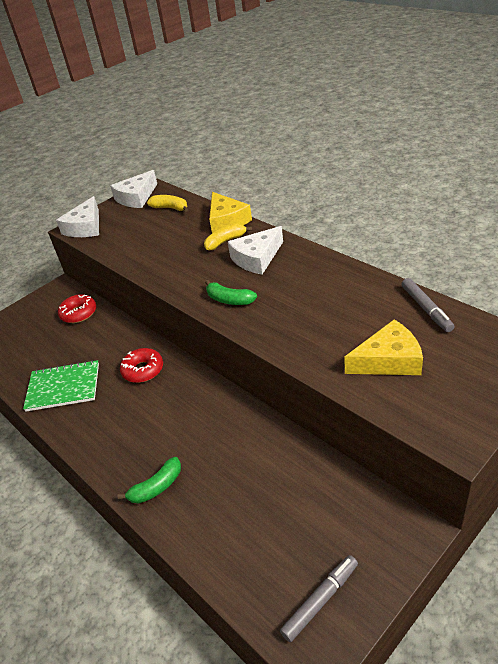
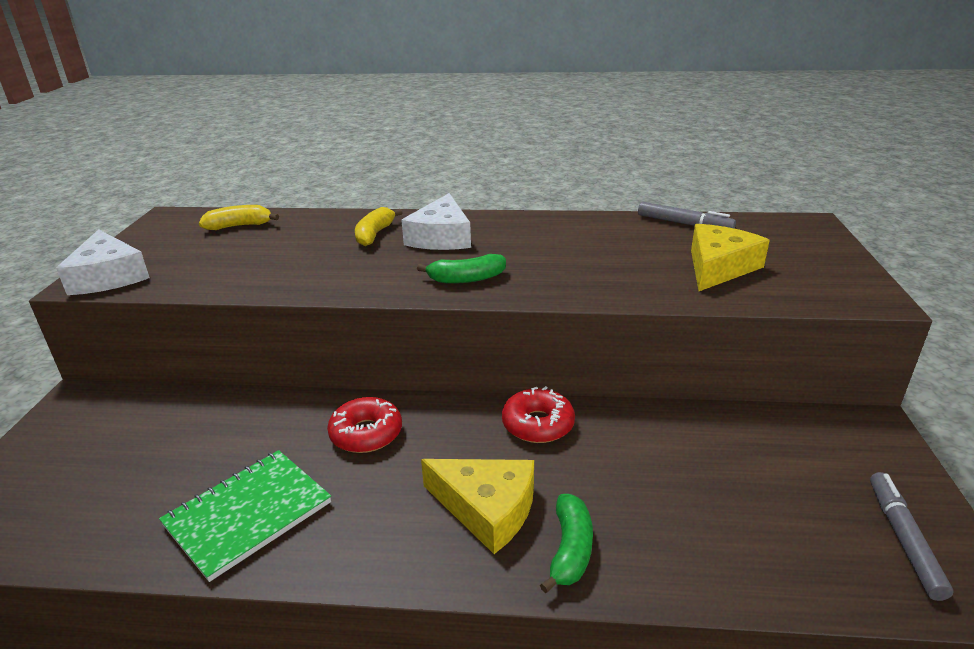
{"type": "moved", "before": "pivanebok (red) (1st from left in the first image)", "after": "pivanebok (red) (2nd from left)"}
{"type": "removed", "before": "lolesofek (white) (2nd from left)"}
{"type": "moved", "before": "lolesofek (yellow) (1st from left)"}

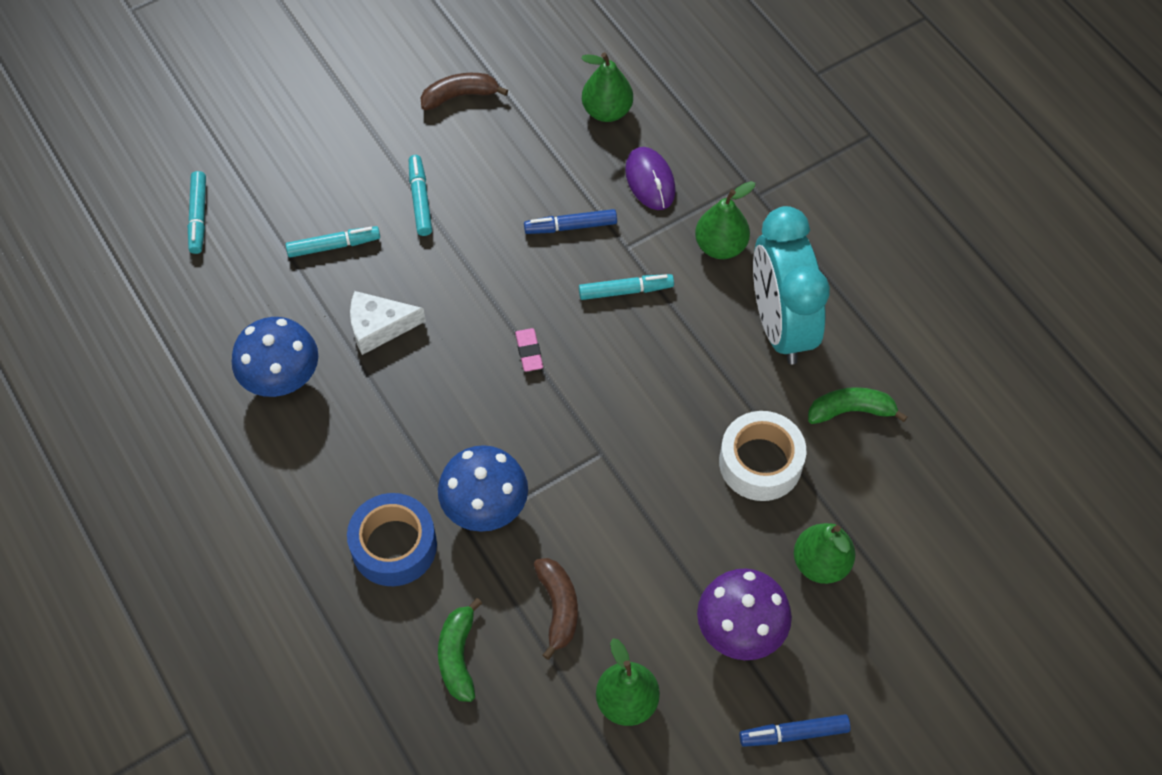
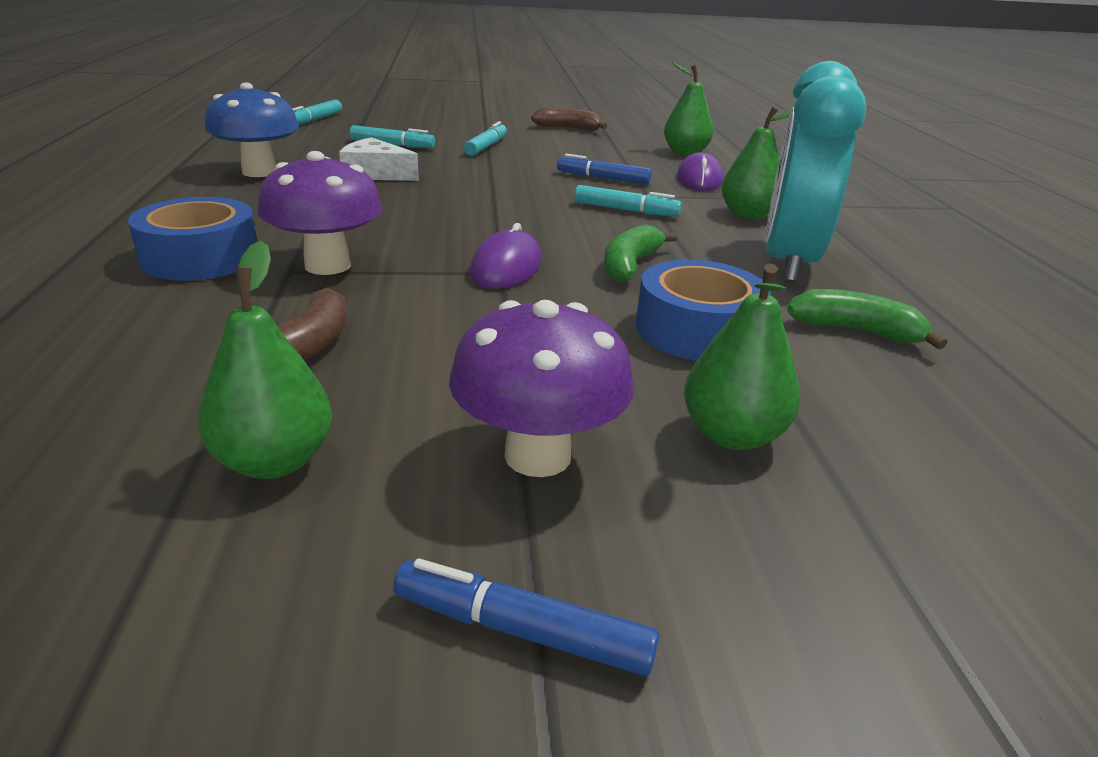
{"type": "recoloured", "before": "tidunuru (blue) (2nd from left)", "after": "tidunuru (purple) (1st from left)"}
{"type": "moved", "before": "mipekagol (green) (1st from left)"}
{"type": "removed", "before": "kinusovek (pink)"}
{"type": "recoloured", "before": "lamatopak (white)", "after": "lamatopak (blue) (2nd from left)"}
{"type": "added", "after": "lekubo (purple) (1st from left)"}

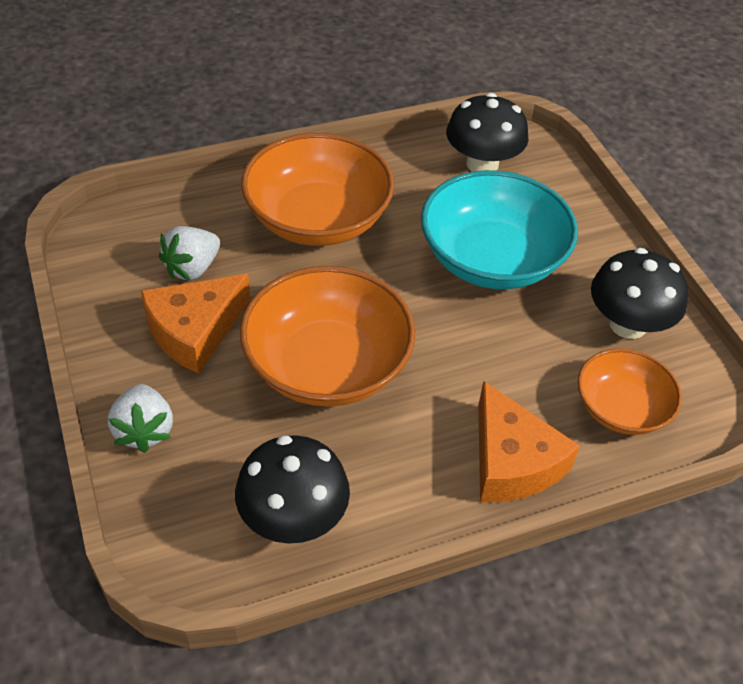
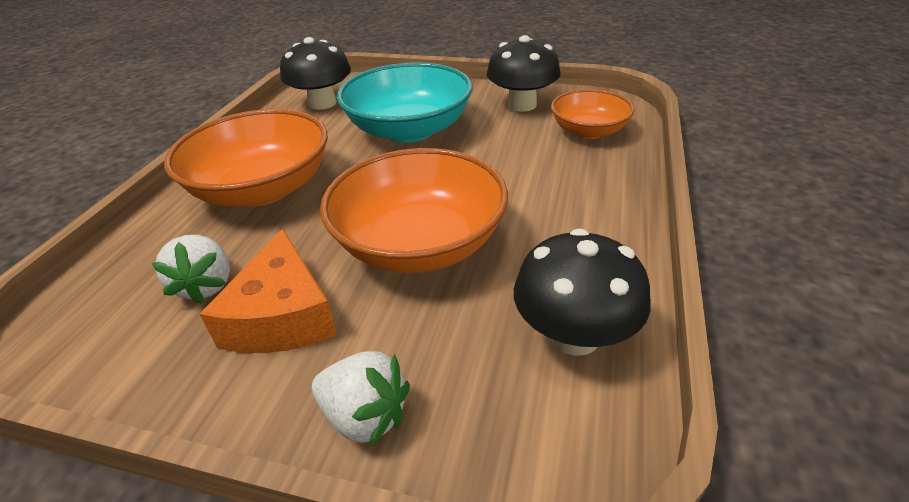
{"type": "removed", "before": "lolesofek (orange) (2nd from left)"}

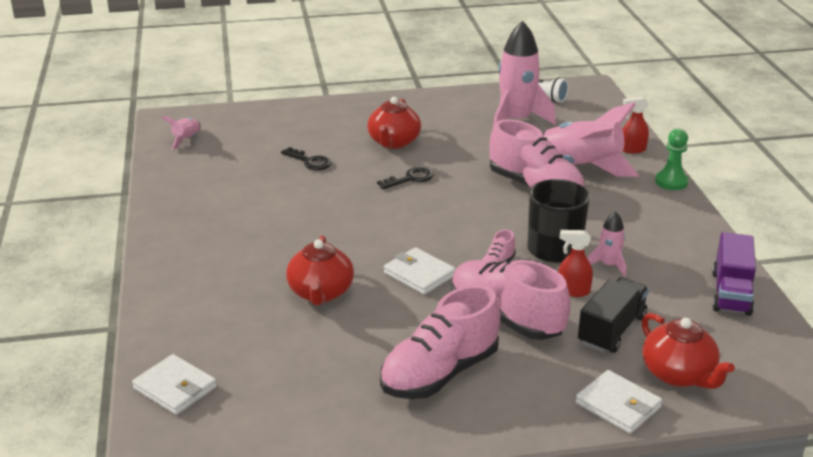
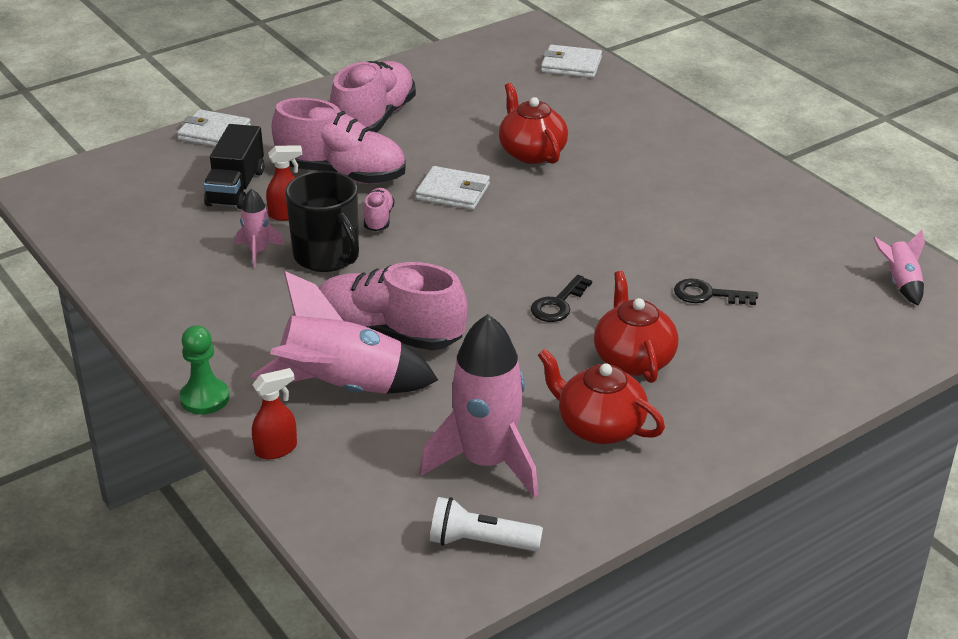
{"type": "moved", "before": "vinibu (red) (3rd from left in the first image)", "after": "vinibu (red) (2nd from left)"}
{"type": "removed", "before": "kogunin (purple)"}

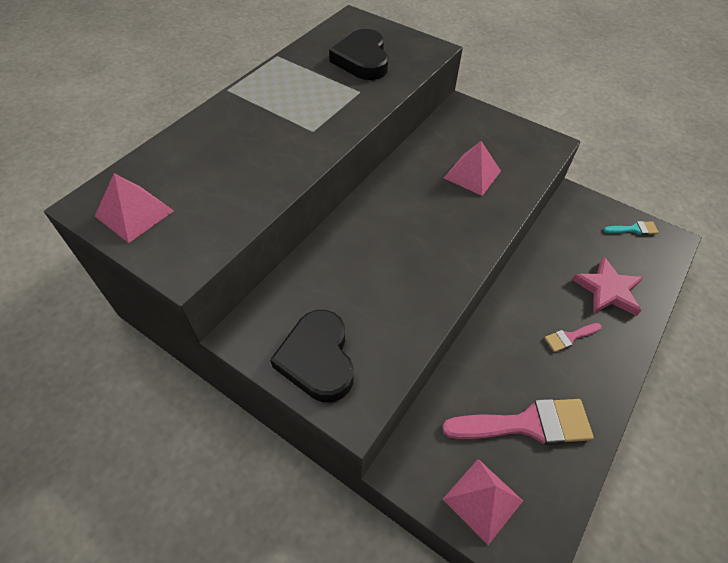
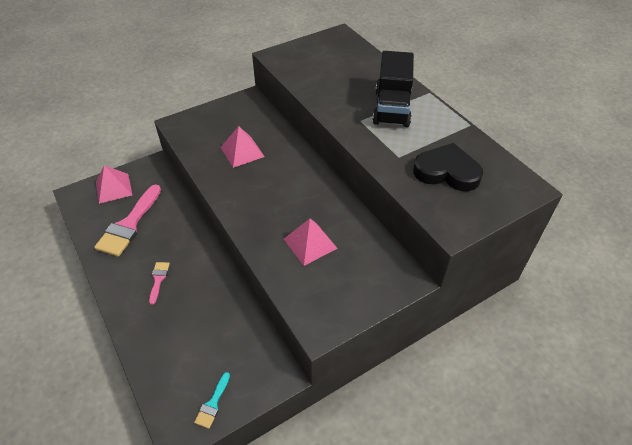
{"type": "moved", "before": "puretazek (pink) (1st from left in the first image)", "after": "puretazek (pink) (2nd from left)"}
{"type": "removed", "before": "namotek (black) (1st from left)"}
{"type": "removed", "before": "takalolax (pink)"}
{"type": "added", "after": "kogunin (black)"}

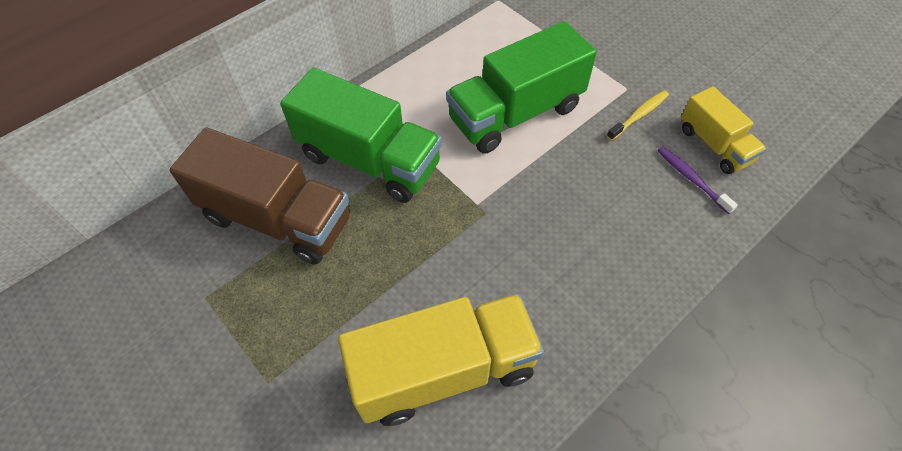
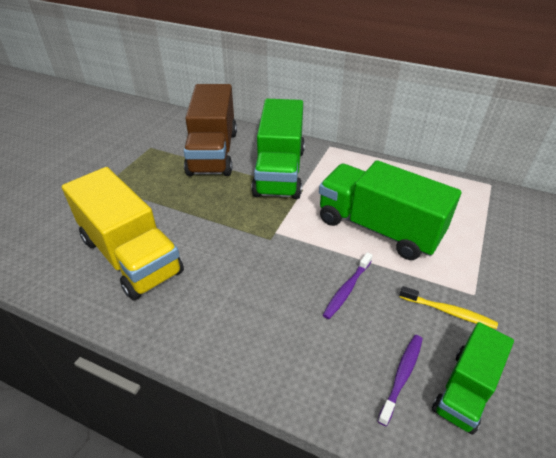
{"type": "recoloured", "before": "kogunin (yellow) (2nd from left)", "after": "kogunin (green) (3rd from left)"}
{"type": "added", "after": "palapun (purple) (1st from left)"}

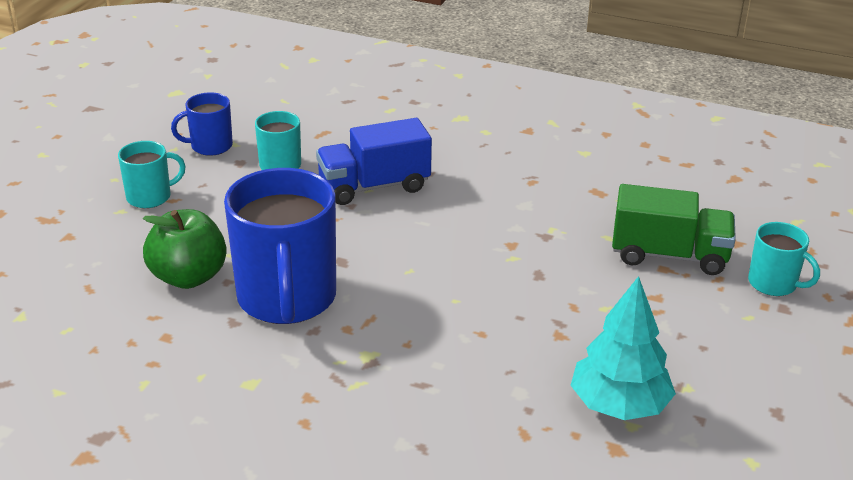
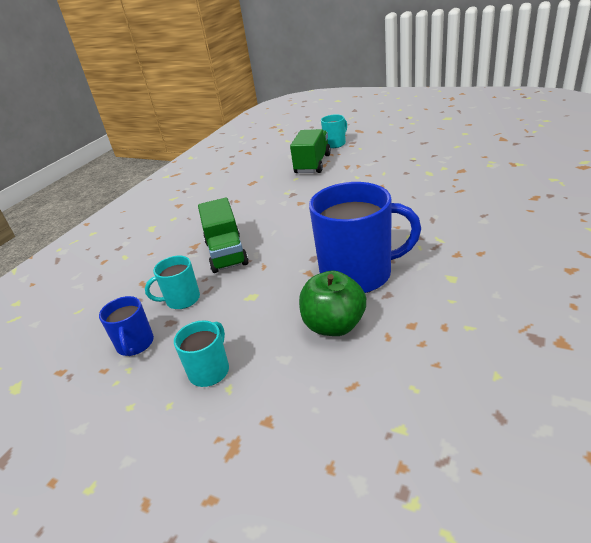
{"type": "turned", "before": "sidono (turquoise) (1st from left in the first image)", "turn": 45}
{"type": "recoloured", "before": "kogunin (blue)", "after": "kogunin (green) (1st from left)"}
{"type": "removed", "before": "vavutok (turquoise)"}

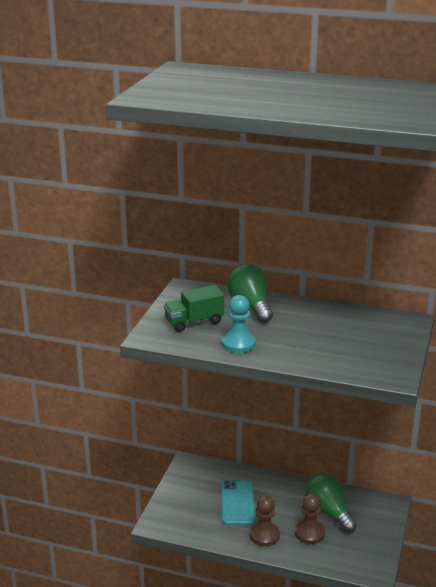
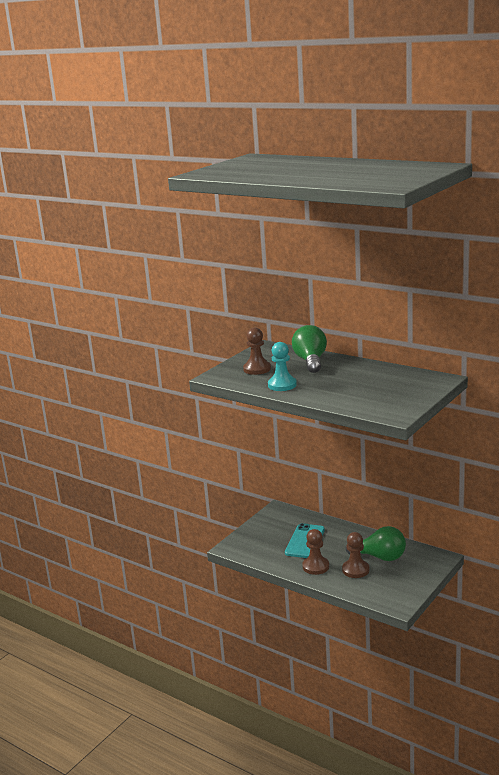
{"type": "replaced", "before": "kogunin (green)", "after": "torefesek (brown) (1st from left)"}
{"type": "turned", "before": "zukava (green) (2nd from left)", "turn": 120}

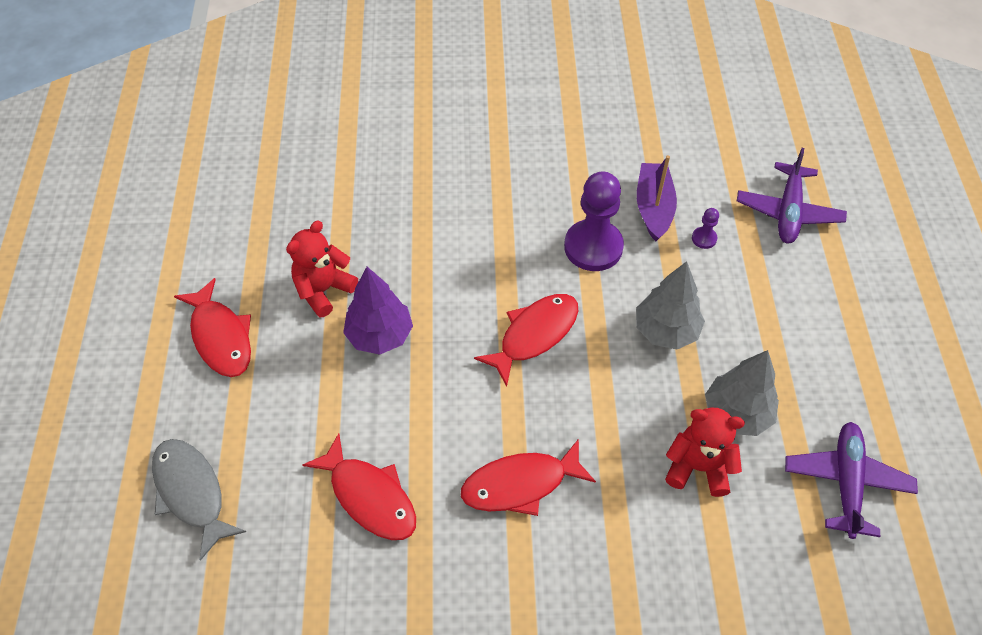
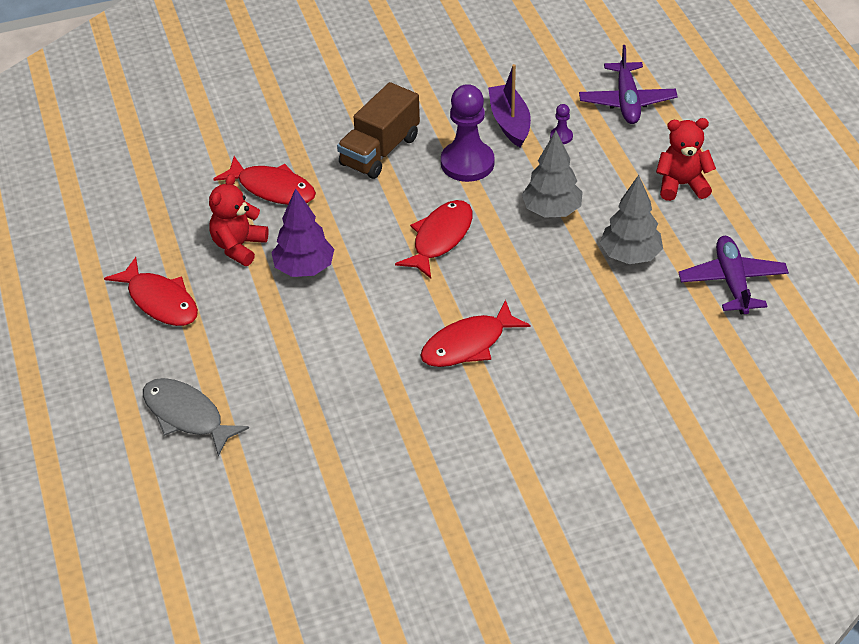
{"type": "moved", "before": "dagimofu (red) (2nd from left)"}
{"type": "moved", "before": "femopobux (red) (2nd from left)"}
{"type": "added", "after": "kogunin (brown)"}

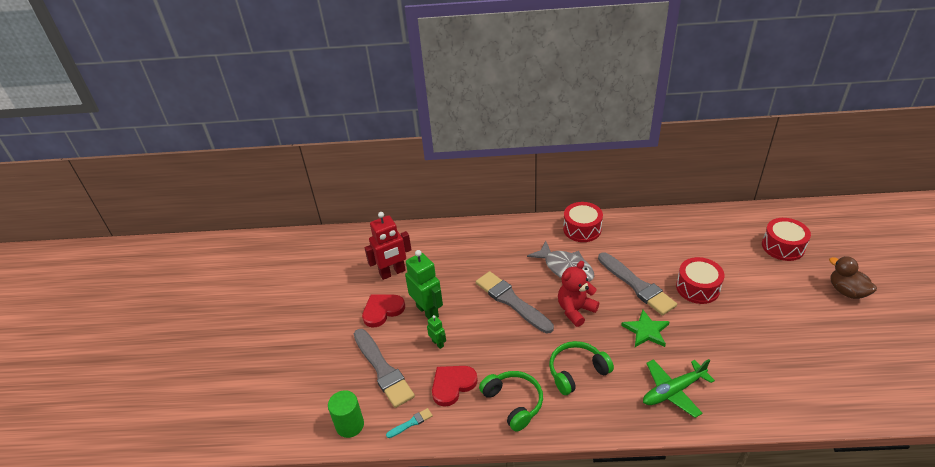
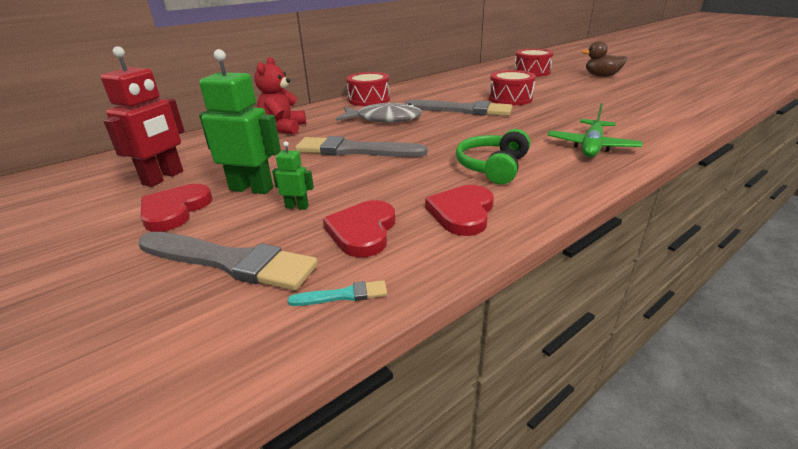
{"type": "removed", "before": "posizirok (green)"}
{"type": "turned", "before": "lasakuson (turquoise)", "turn": 60}
{"type": "replaced", "before": "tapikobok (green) (1st from left)", "after": "namotek (red) (3rd from left)"}
{"type": "moved", "before": "femopobux (red)"}
{"type": "removed", "before": "takalolax (green)"}

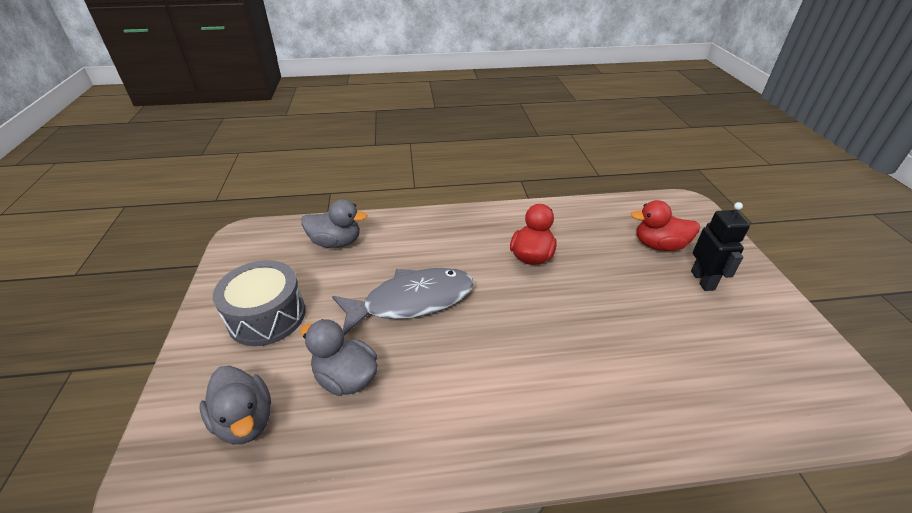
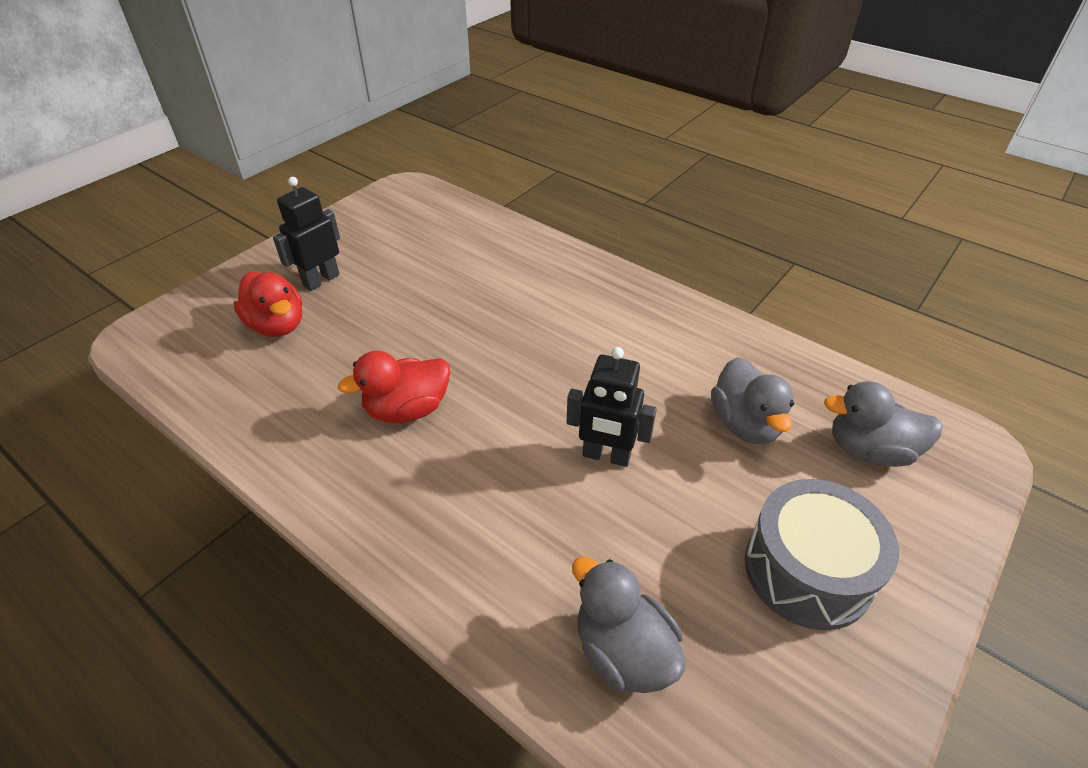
{"type": "turned", "before": "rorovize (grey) (1st from left in the first image)", "turn": -90}
{"type": "replaced", "before": "dagimofu (grey)", "after": "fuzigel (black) (2nd from left)"}

